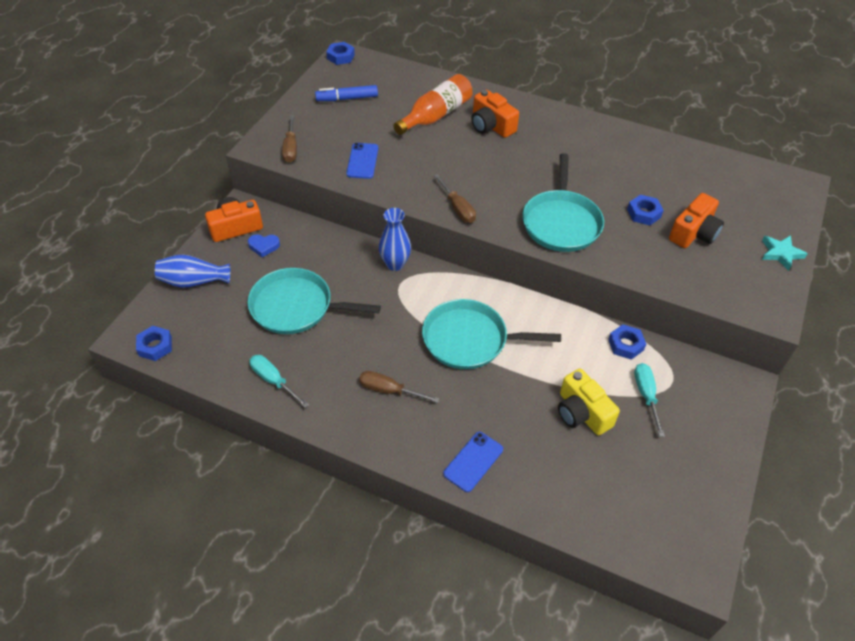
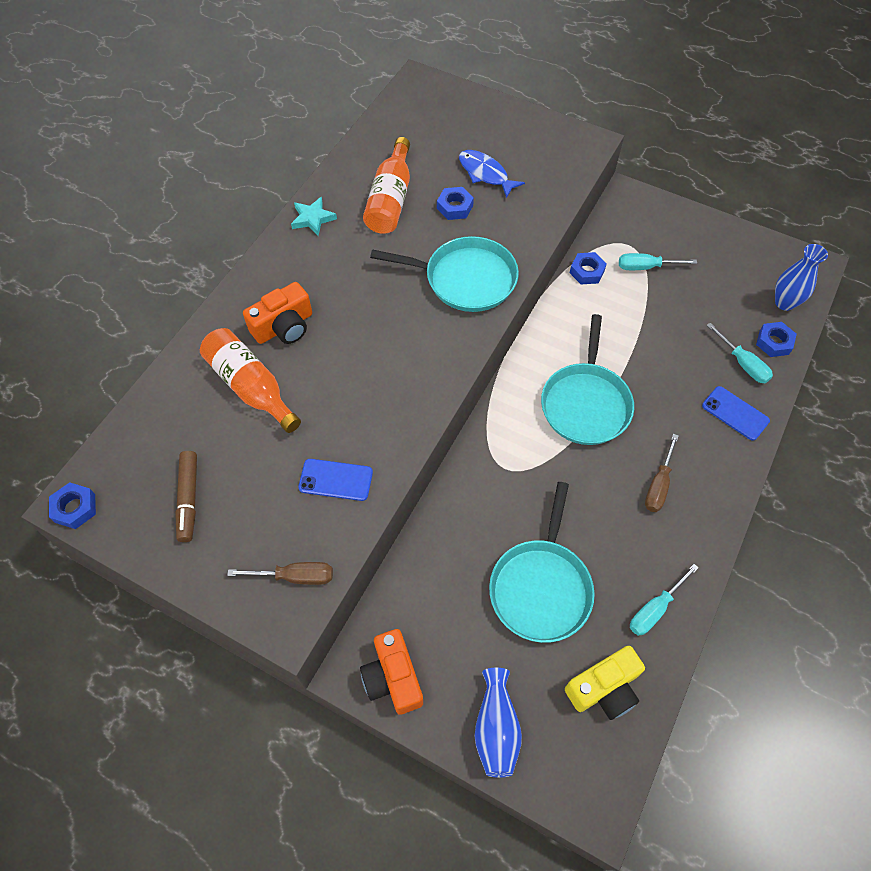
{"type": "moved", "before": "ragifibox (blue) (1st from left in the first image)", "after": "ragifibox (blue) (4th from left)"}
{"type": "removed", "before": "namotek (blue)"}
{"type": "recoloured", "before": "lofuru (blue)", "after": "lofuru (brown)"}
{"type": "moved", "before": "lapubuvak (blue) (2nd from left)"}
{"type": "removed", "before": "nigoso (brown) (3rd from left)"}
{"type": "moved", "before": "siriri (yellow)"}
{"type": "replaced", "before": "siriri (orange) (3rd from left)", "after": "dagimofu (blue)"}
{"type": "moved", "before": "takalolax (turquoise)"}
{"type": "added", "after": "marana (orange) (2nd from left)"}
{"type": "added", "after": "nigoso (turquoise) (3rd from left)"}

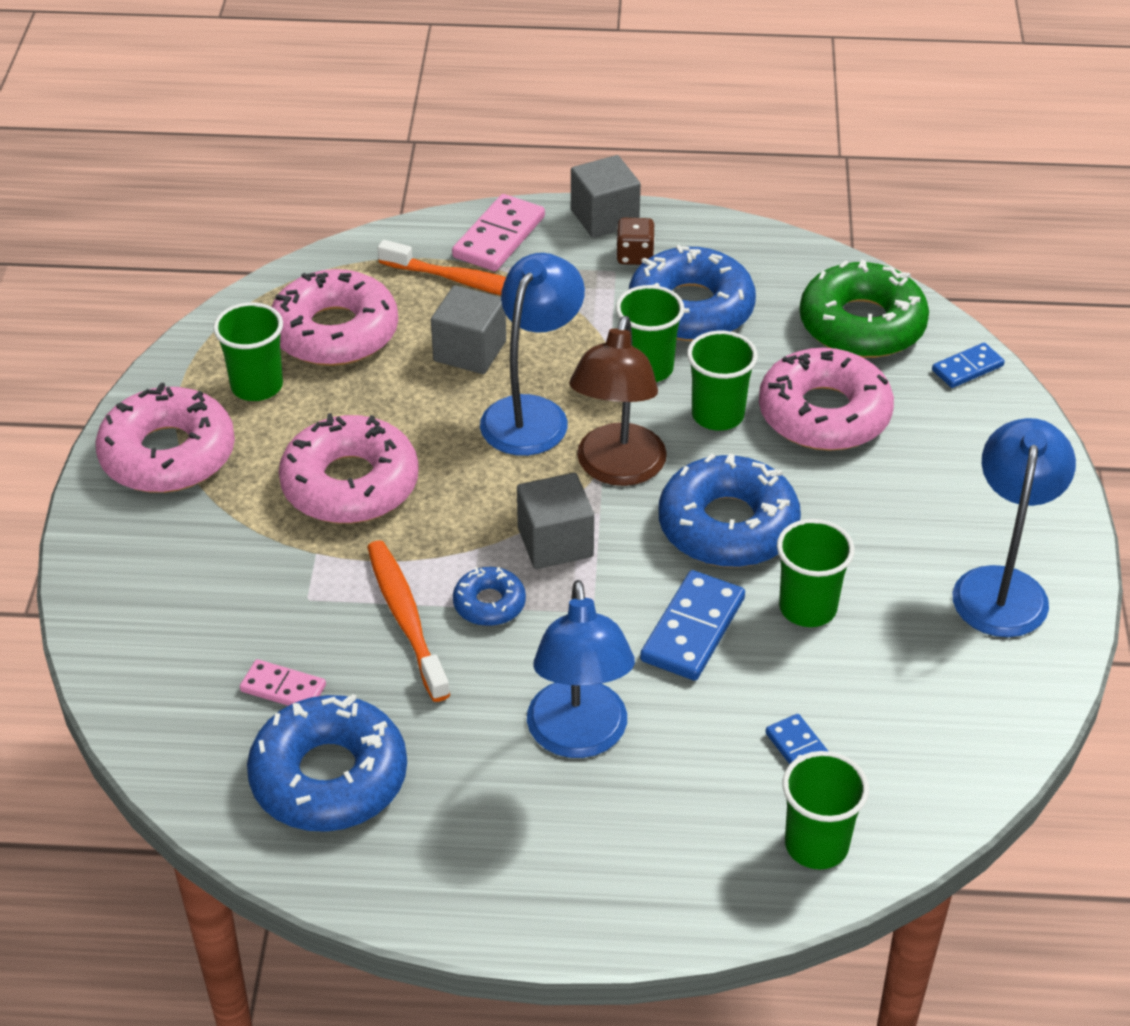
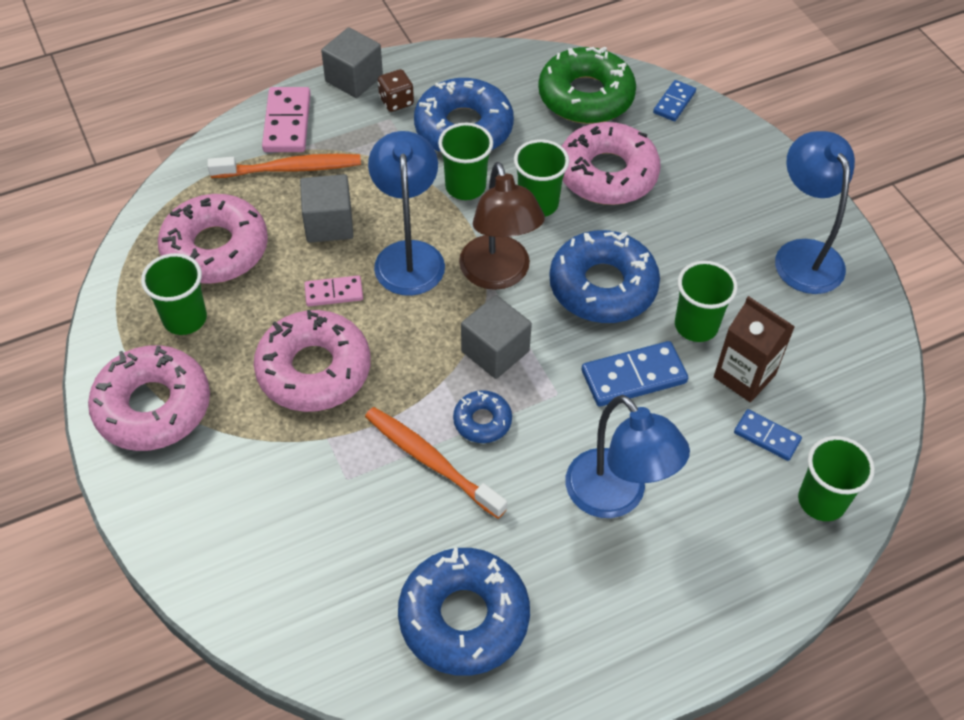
{"type": "moved", "before": "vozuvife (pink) (1st from left in the first image)", "after": "vozuvife (pink) (2nd from left)"}
{"type": "turned", "before": "vozuvife (blue) (1st from left)", "turn": 75}
{"type": "added", "after": "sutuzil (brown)"}

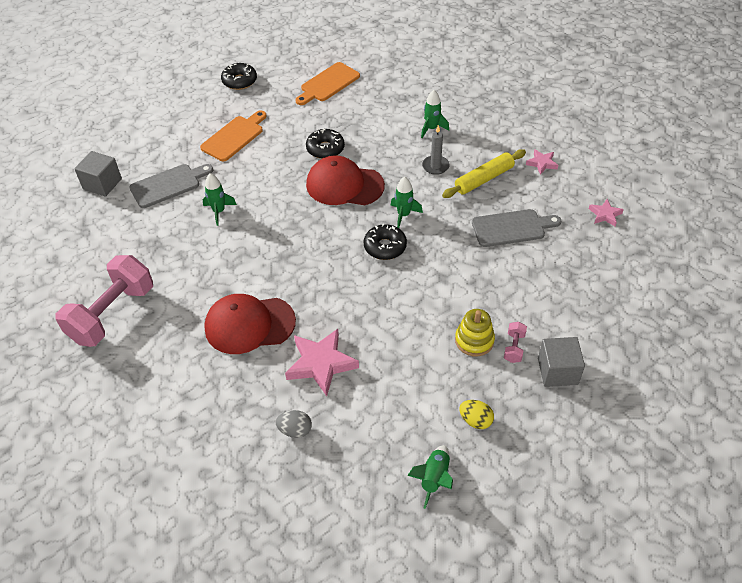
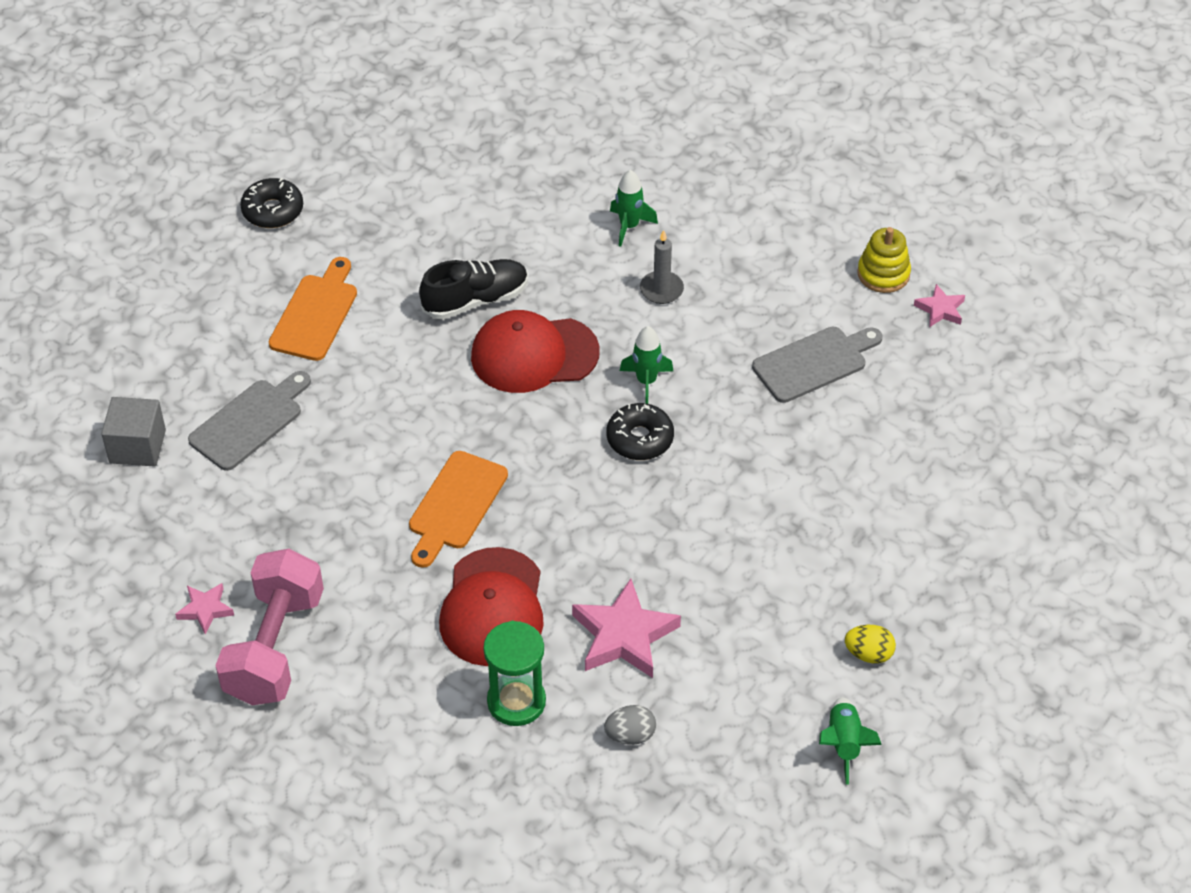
{"type": "removed", "before": "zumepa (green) (1st from left)"}
{"type": "turned", "before": "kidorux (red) (1st from left)", "turn": -60}
{"type": "moved", "before": "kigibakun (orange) (2nd from left)"}
{"type": "replaced", "before": "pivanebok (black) (2nd from left)", "after": "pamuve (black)"}
{"type": "removed", "before": "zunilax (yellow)"}
{"type": "moved", "before": "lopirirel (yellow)"}
{"type": "removed", "before": "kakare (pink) (2nd from left)"}
{"type": "moved", "before": "takalolax (pink) (2nd from left in the first image)", "after": "takalolax (pink) (1st from left)"}
{"type": "removed", "before": "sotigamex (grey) (2nd from left)"}
{"type": "added", "after": "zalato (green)"}

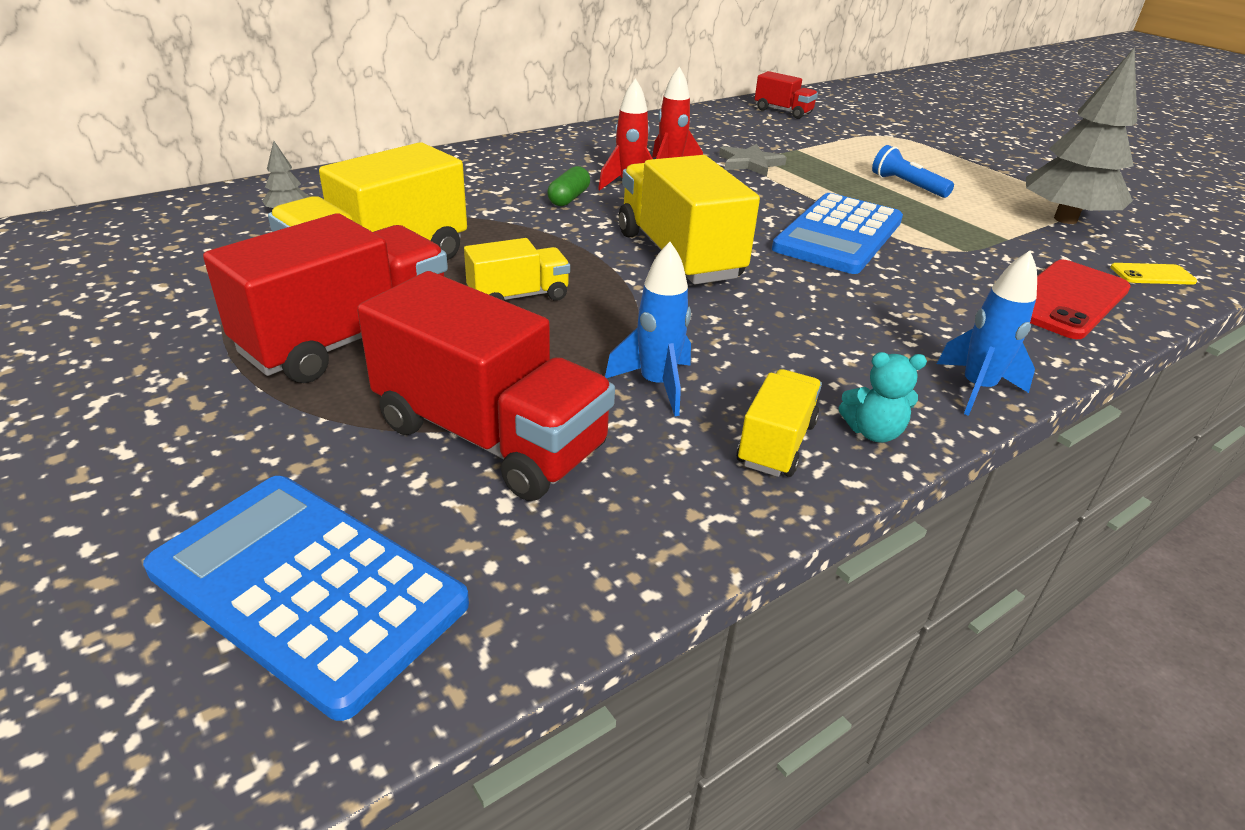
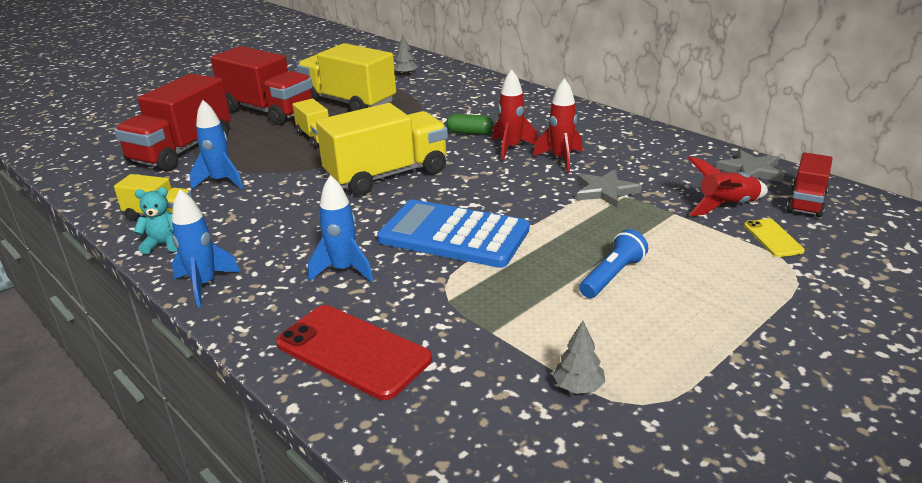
{"type": "removed", "before": "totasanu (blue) (1st from left)"}
{"type": "turned", "before": "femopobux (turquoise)", "turn": 90}
{"type": "resized", "before": "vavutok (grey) (2nd from left)", "scale": 0.41}
{"type": "moved", "before": "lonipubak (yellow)"}
{"type": "added", "after": "zumepa (blue) (3rd from left)"}
{"type": "added", "after": "zumepa (red) (3rd from left)"}
{"type": "added", "after": "takalolax (grey) (2nd from left)"}

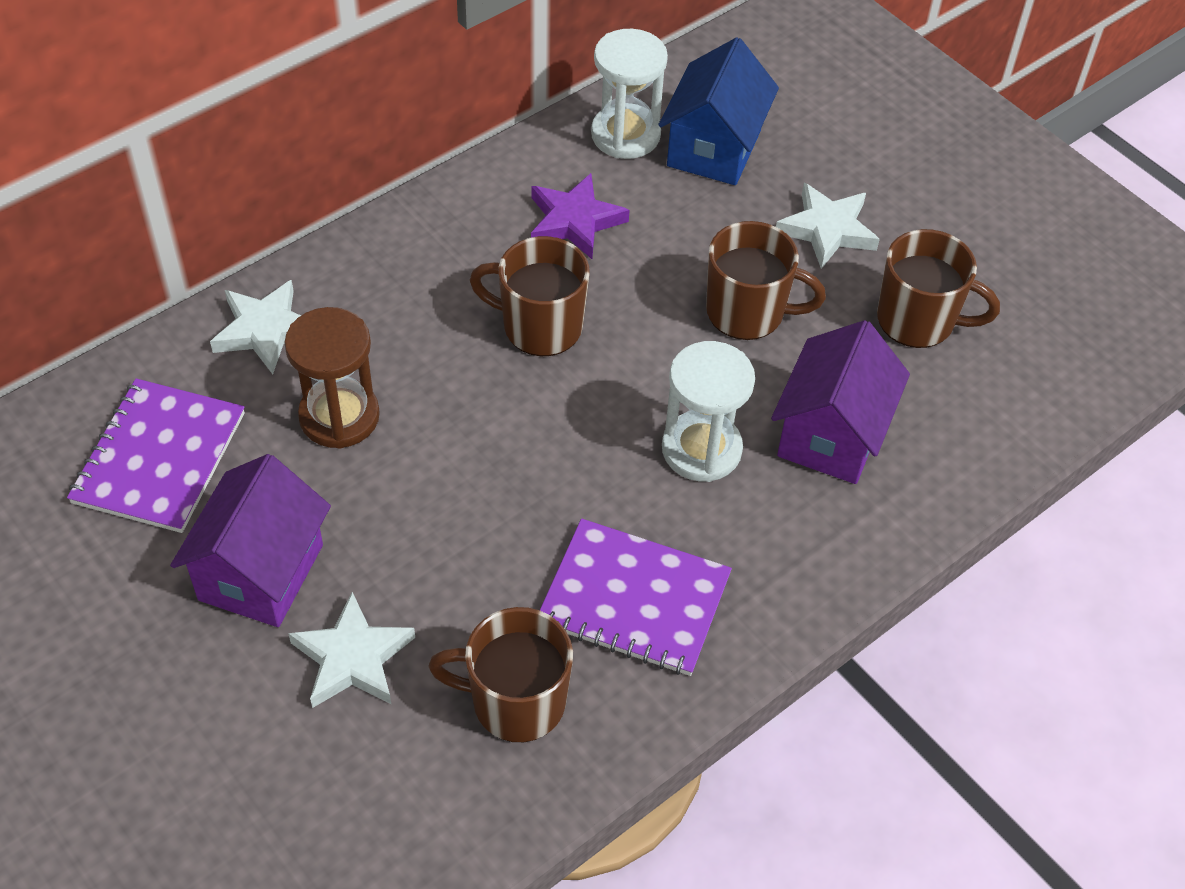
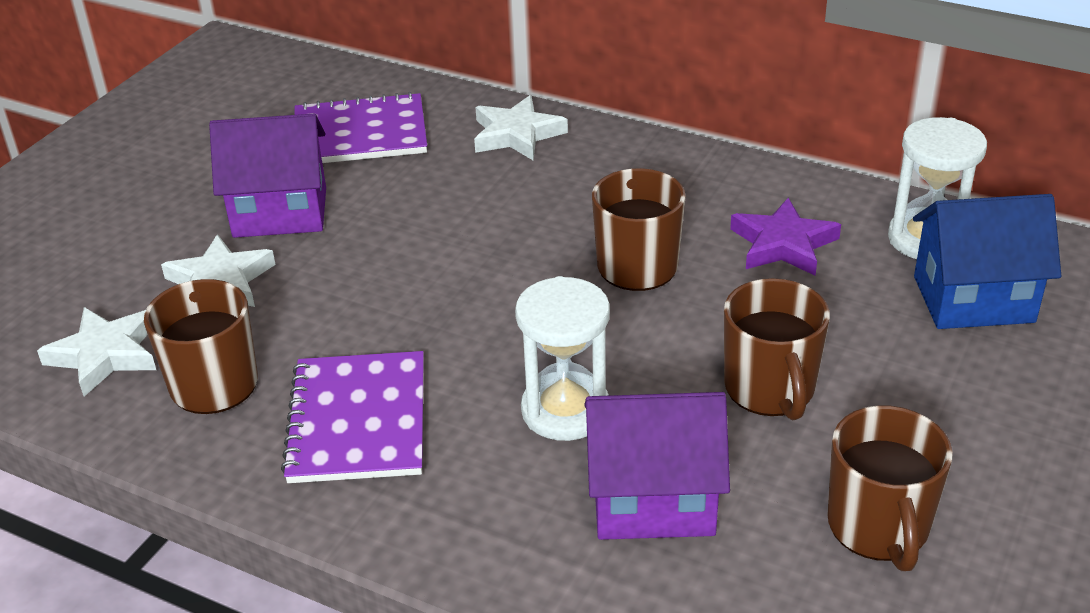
{"type": "removed", "before": "zalato (brown)"}
{"type": "moved", "before": "takalolax (white) (3rd from left in the first image)", "after": "takalolax (white) (1st from left)"}

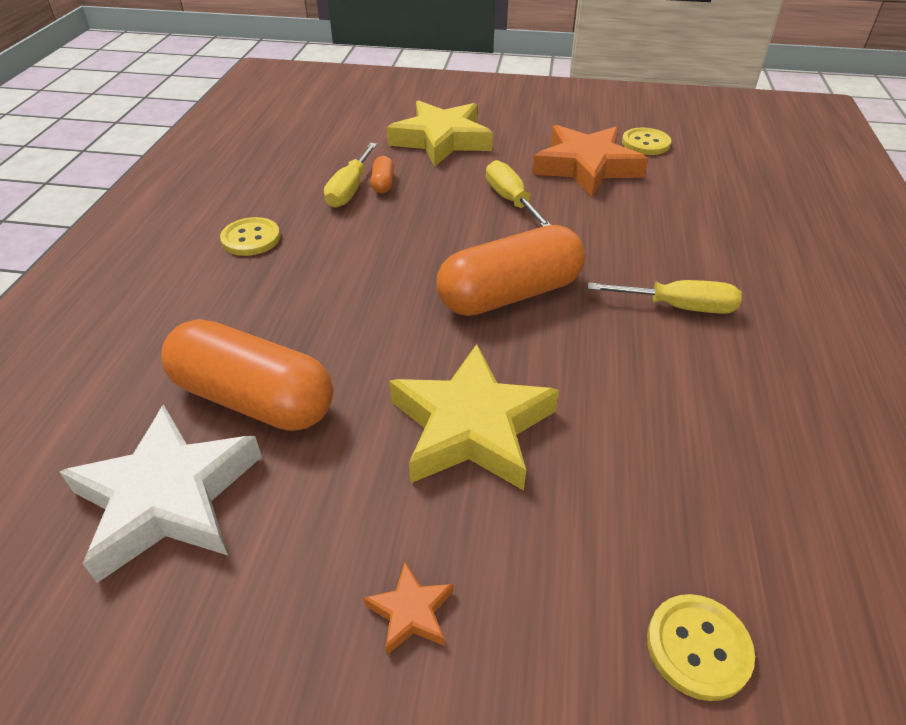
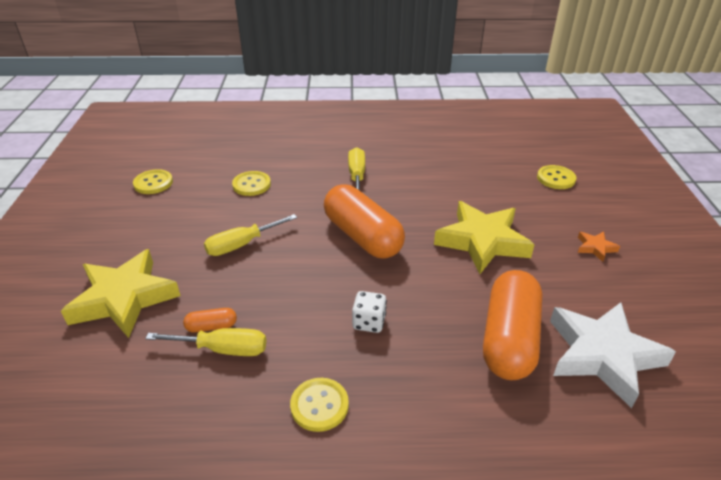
{"type": "removed", "before": "takalolax (orange) (2nd from left)"}
{"type": "added", "after": "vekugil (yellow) (2nd from left)"}
{"type": "added", "after": "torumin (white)"}

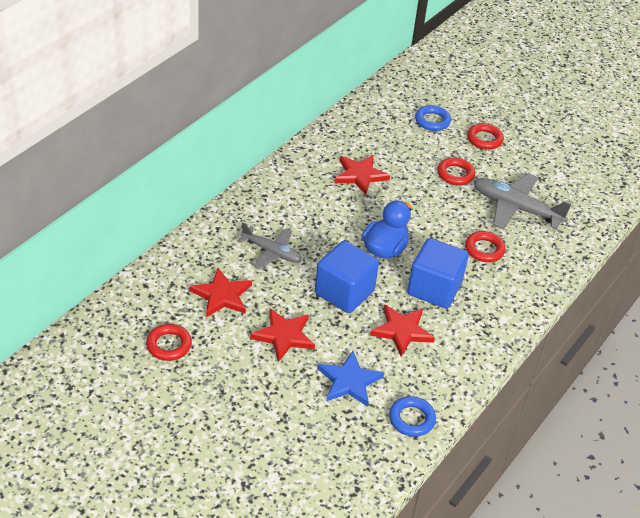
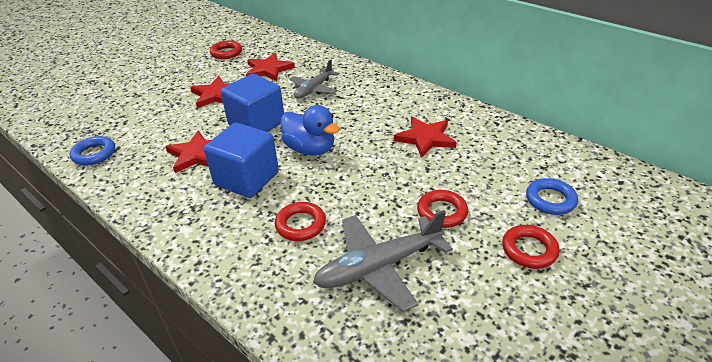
{"type": "removed", "before": "takalolax (blue)"}
{"type": "turned", "before": "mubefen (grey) (2nd from left)", "turn": -150}

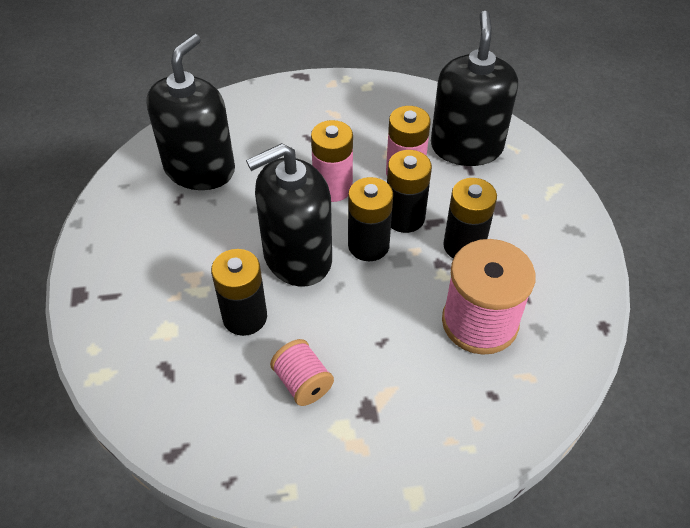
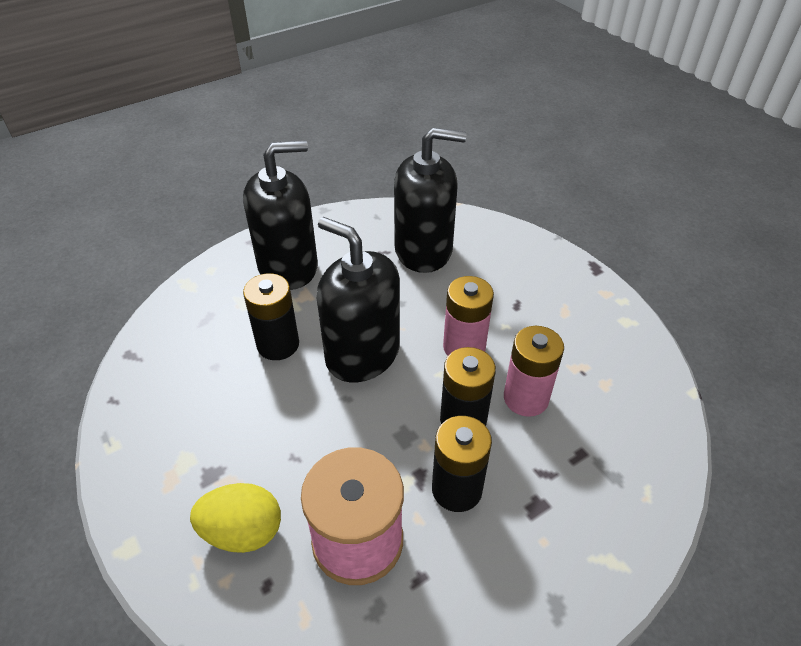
{"type": "removed", "before": "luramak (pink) (1st from left)"}
{"type": "removed", "before": "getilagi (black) (2nd from left)"}
{"type": "moved", "before": "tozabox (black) (3rd from left in the first image)", "after": "tozabox (black) (1st from left)"}
{"type": "added", "after": "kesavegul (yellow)"}

